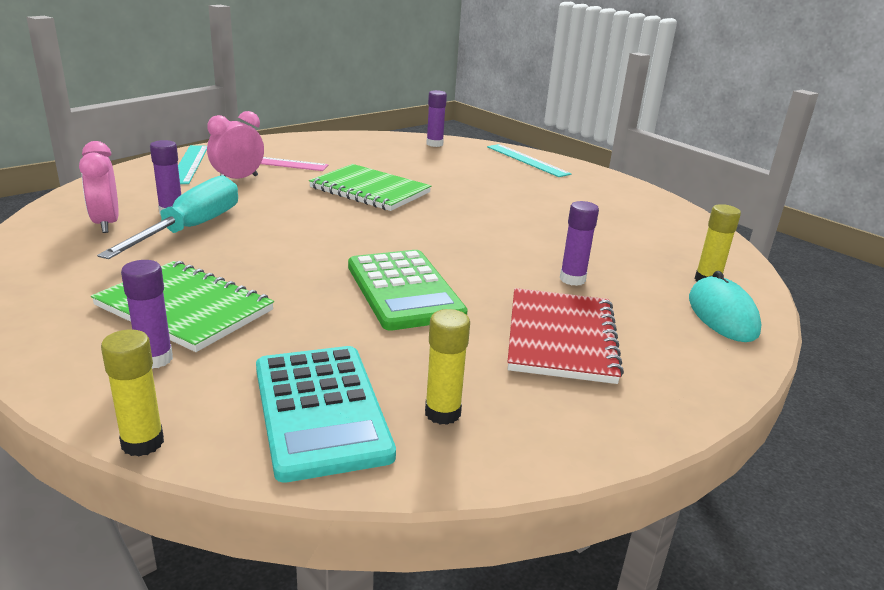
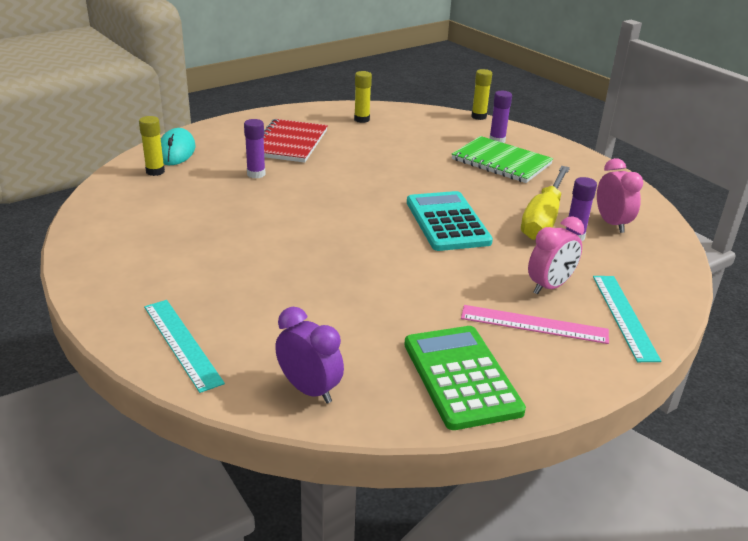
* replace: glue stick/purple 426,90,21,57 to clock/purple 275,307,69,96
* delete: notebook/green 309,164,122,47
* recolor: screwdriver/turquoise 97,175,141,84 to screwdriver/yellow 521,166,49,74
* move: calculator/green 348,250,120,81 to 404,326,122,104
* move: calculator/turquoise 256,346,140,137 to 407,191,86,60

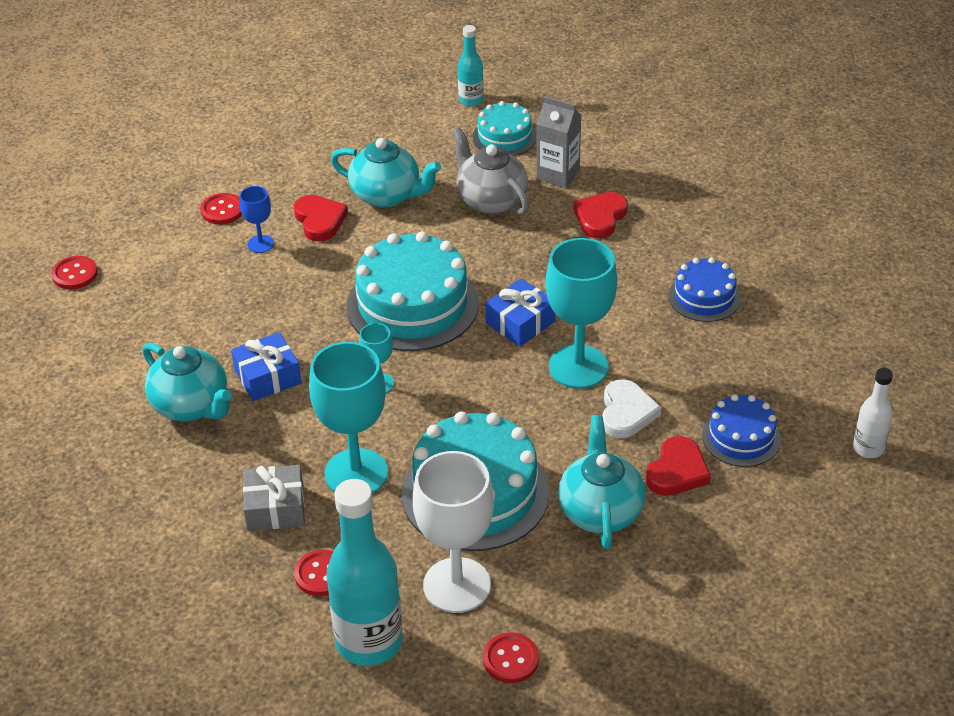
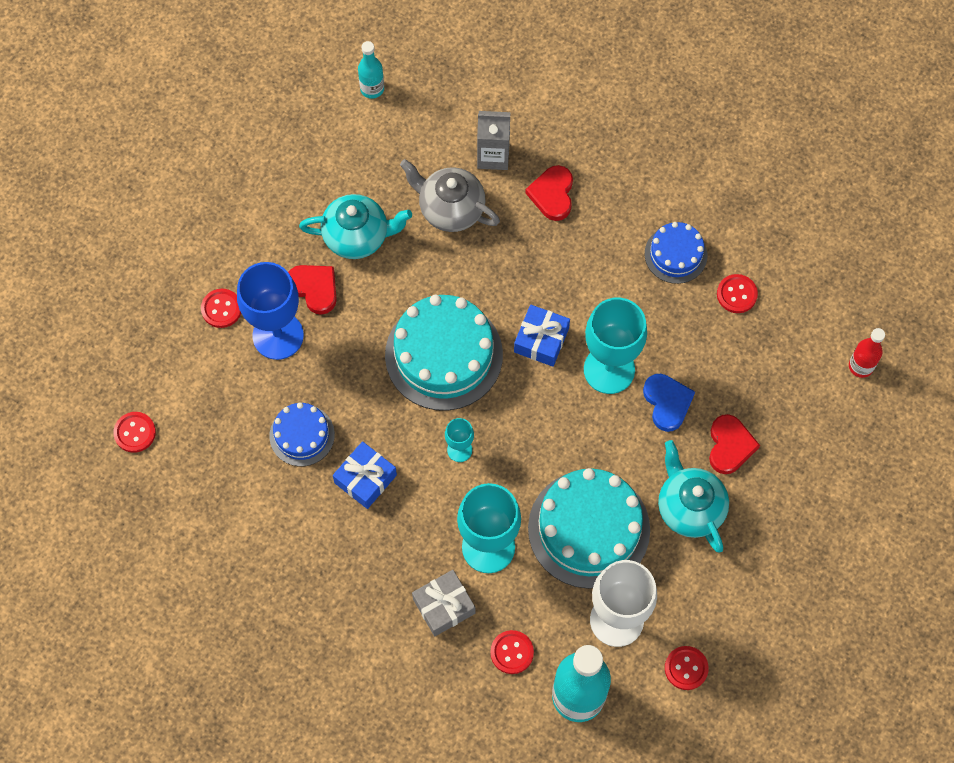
* delete: cake/turquoise 473,101,64,55
* resize: goblet/blue 240,186,34,67 = 237,262,67,98 x2.07
* delete: teapot/turquoise 142,343,90,78
* recolor: bottle/white 853,368,40,90 to bottle/red 849,328,36,50
* recolor: heart/white 602,379,59,60 to heart/blue 643,374,52,58
* move: cake/blue 702,394,79,73 to 269,402,66,64
* insert: button/red 717,274,41,39

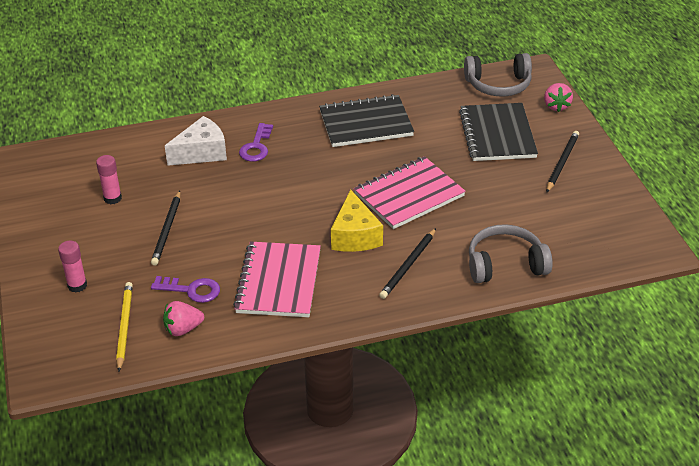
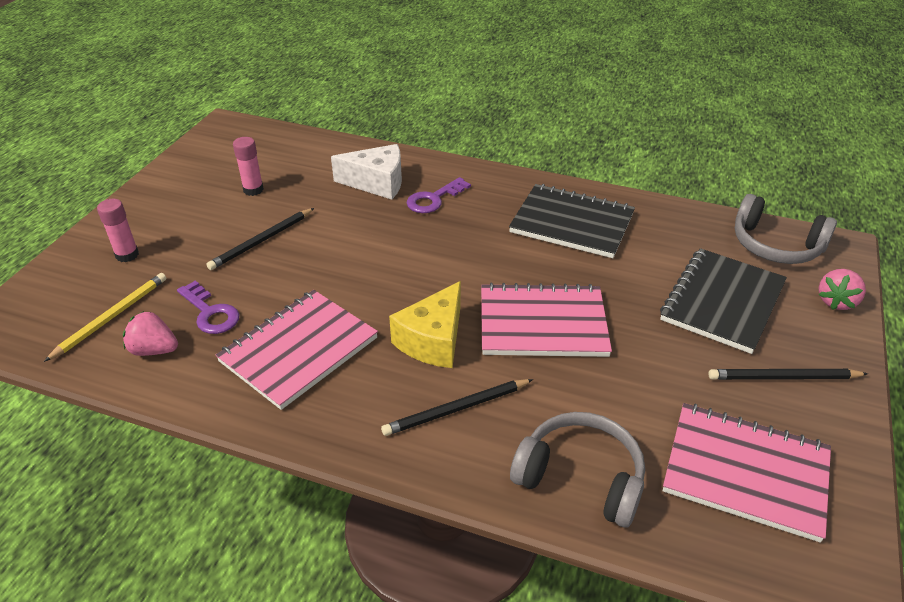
* rotate: pencil/black 546,131,33,62 = 708,369,160,11 150 degrees counterclockwise
* insert: notebook/pink 663,403,168,140

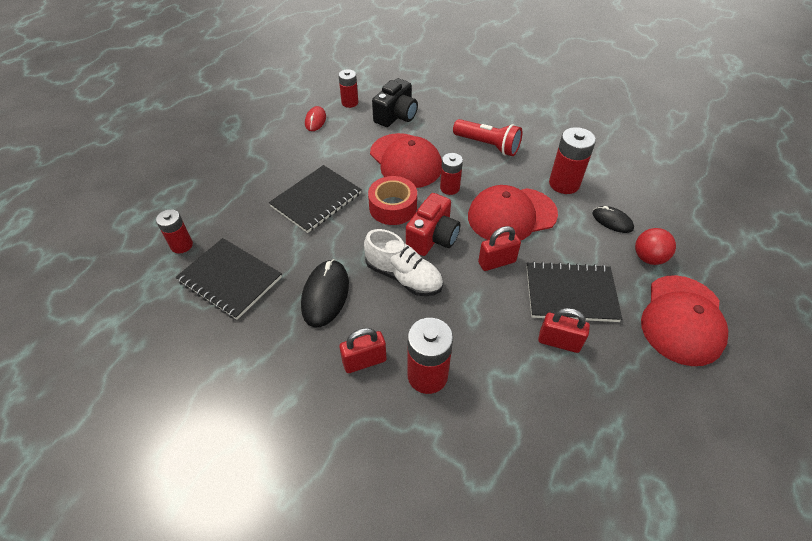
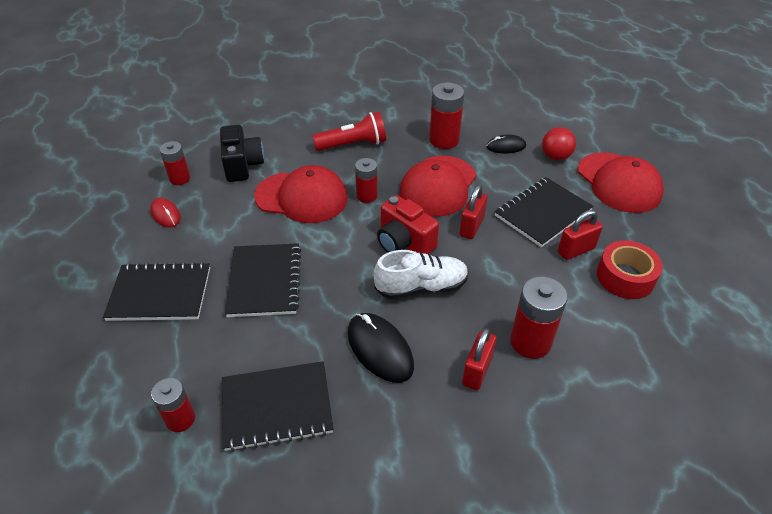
* move: tape/red 368,176,49,49 to 597,240,66,59
* rotate: camera/red 406,193,54,63 = 377,195,62,59 150 degrees clockwise
* insert: notebook/black 103,262,107,59

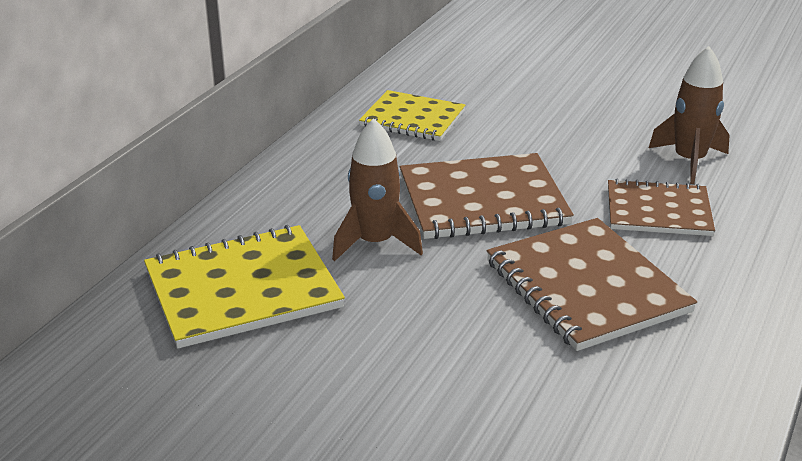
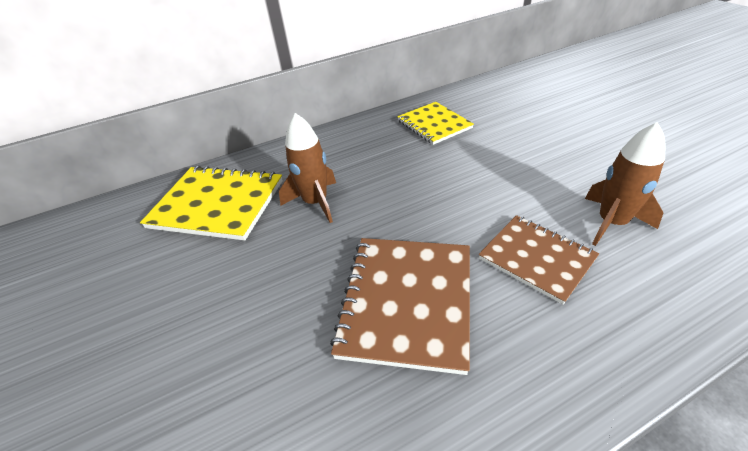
* delete: notebook/brown 400,153,174,86

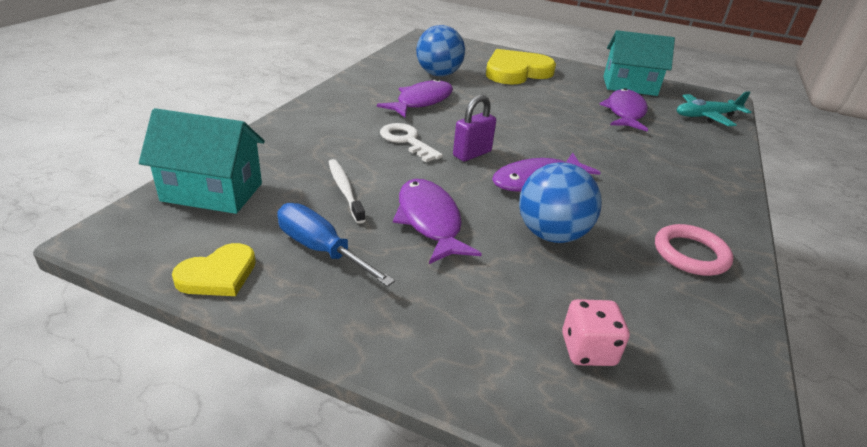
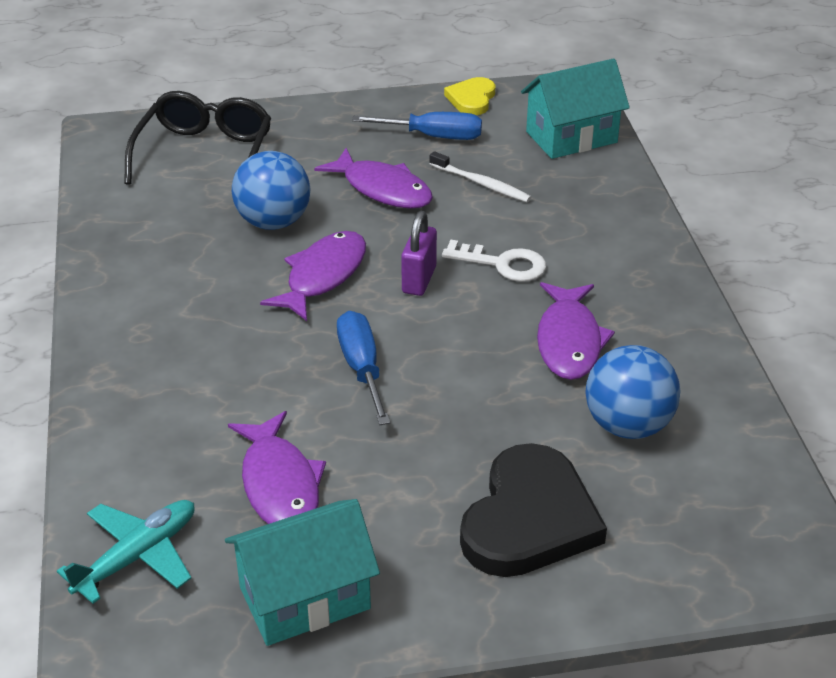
* recolor: heart/yellow 486,49,70,36 to heart/black 460,443,147,134
* delete: ring/pink 655,224,78,52
* replace: dice/pink 562,299,68,67 to glasses/black 124,91,147,94
* insert: screwdriver/blue 337,311,53,114

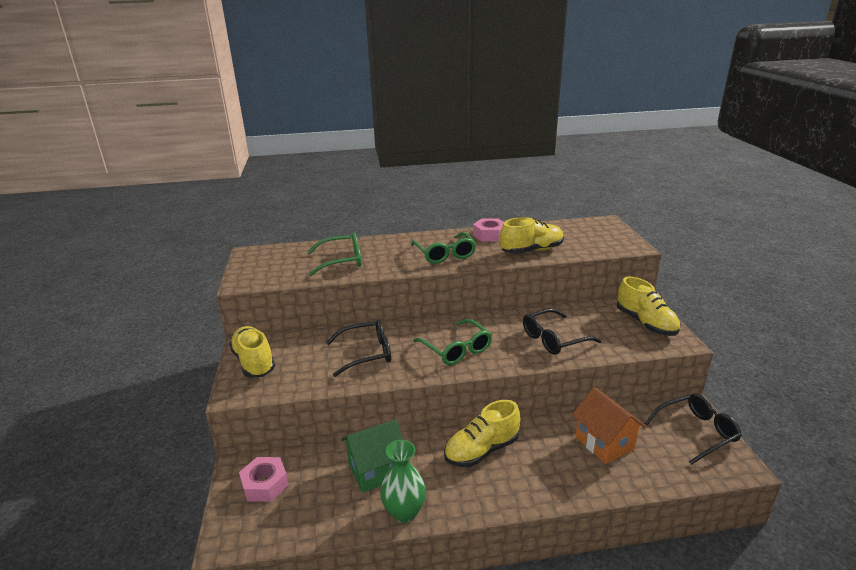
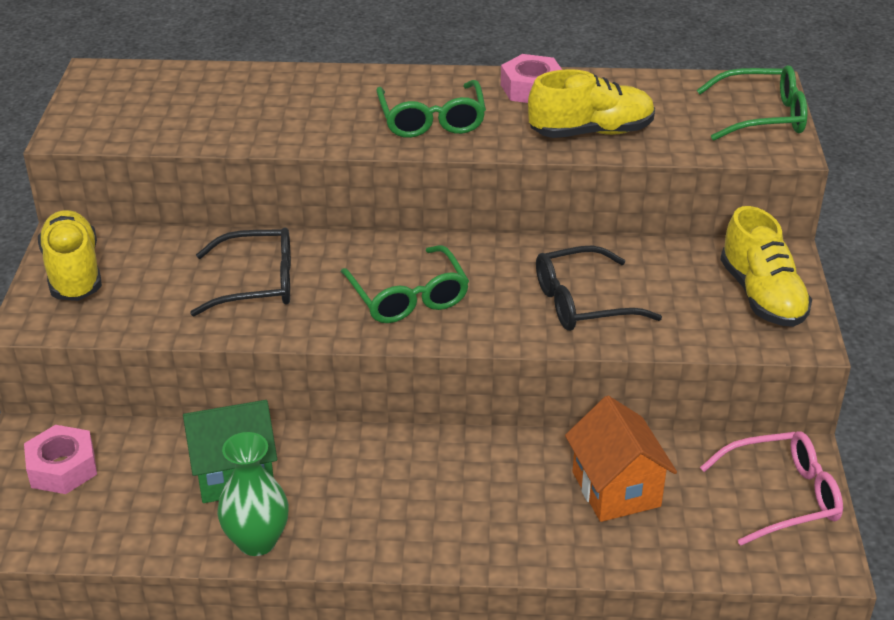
* move: glasses/green 308,233,53,43 to 697,65,110,76
* recolor: glasses/black 645,393,97,72 to glasses/pink 700,431,143,115
* delete: shoe/yellow 444,400,76,67

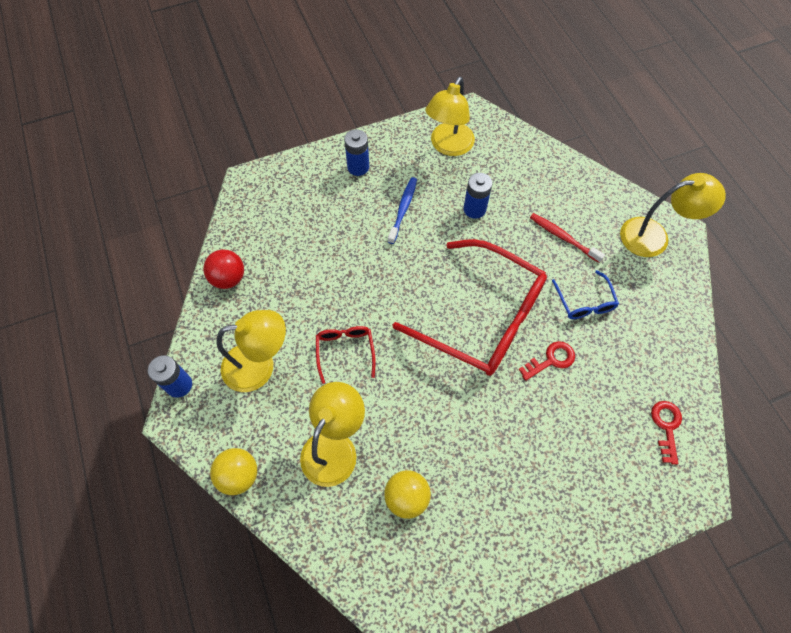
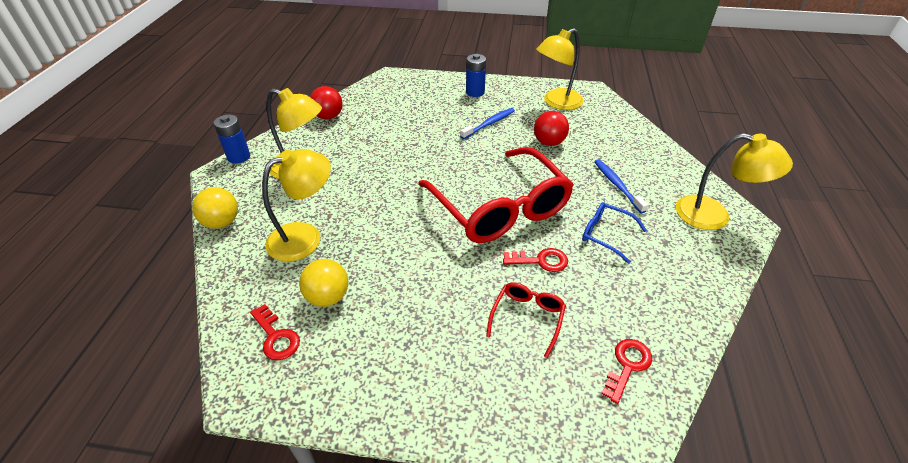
* replace: battery/blue 464,173,28,46 to ball/red 534,111,35,35
* recolor: toothbrush/red 530,213,75,50 to toothbrush/blue 594,159,54,54
* rotate: glasses/blue 552,270,67,49 = 582,202,65,62 105 degrees clockwise
* move: glasses/red 316,326,60,58 to 486,283,80,75
* insert: key/red 250,304,50,56

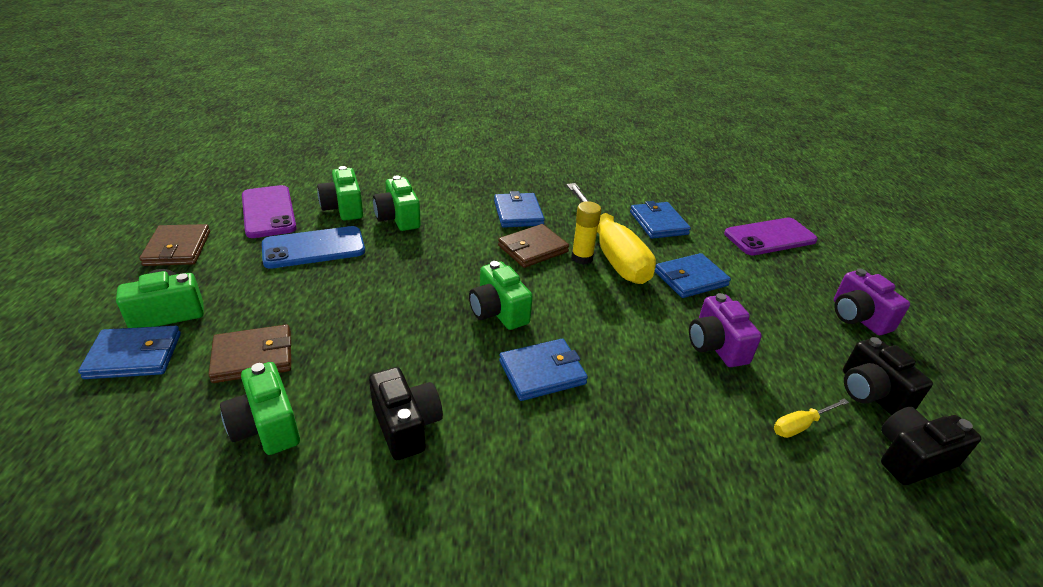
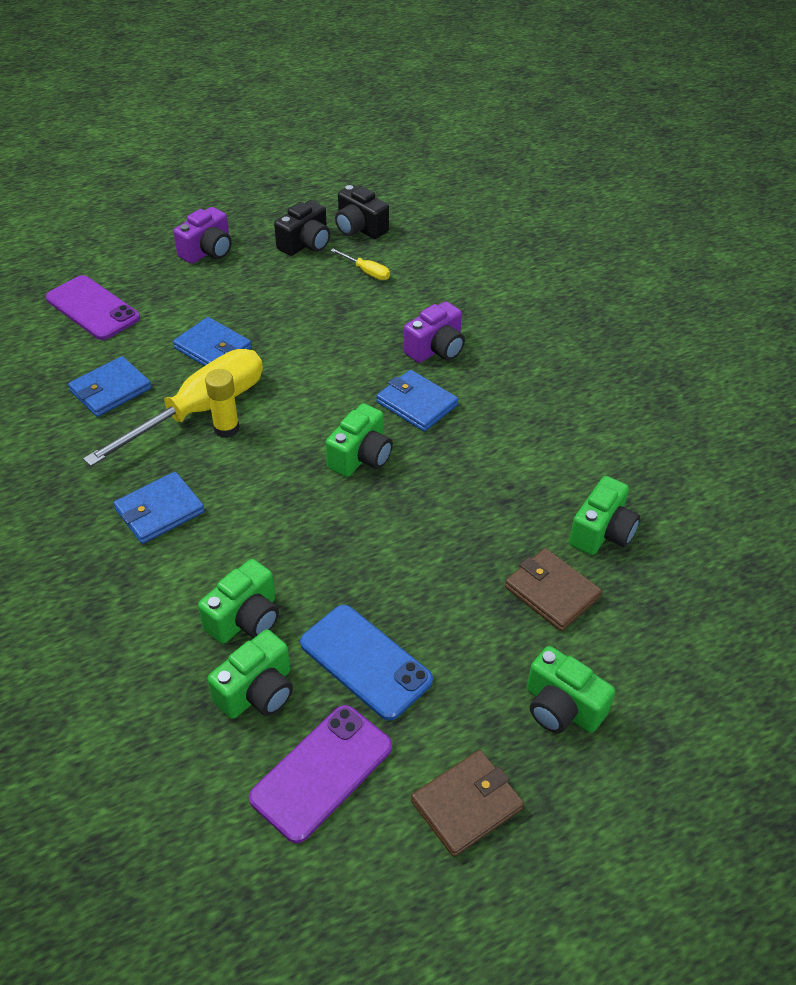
* delete: wallet/brown 498,224,71,44
* move: camera/purple 689,293,73,74 to 403,301,62,62
* delete: wallet/blue 78,326,103,53
* delete: camera/black 369,367,74,93

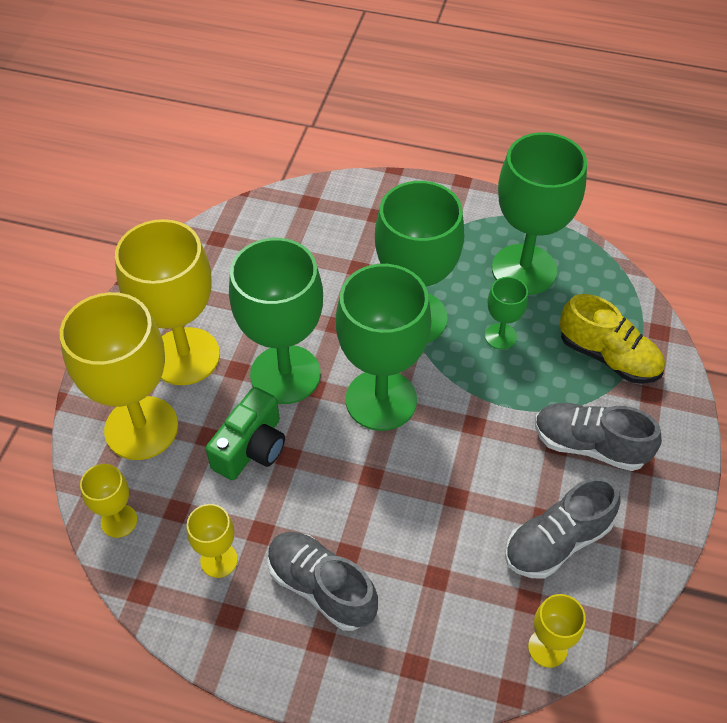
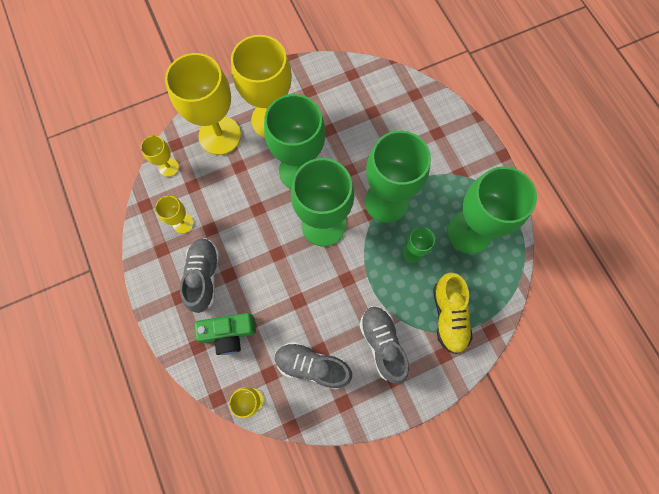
* move: camera/green 206,387,79,93 to 194,313,62,42

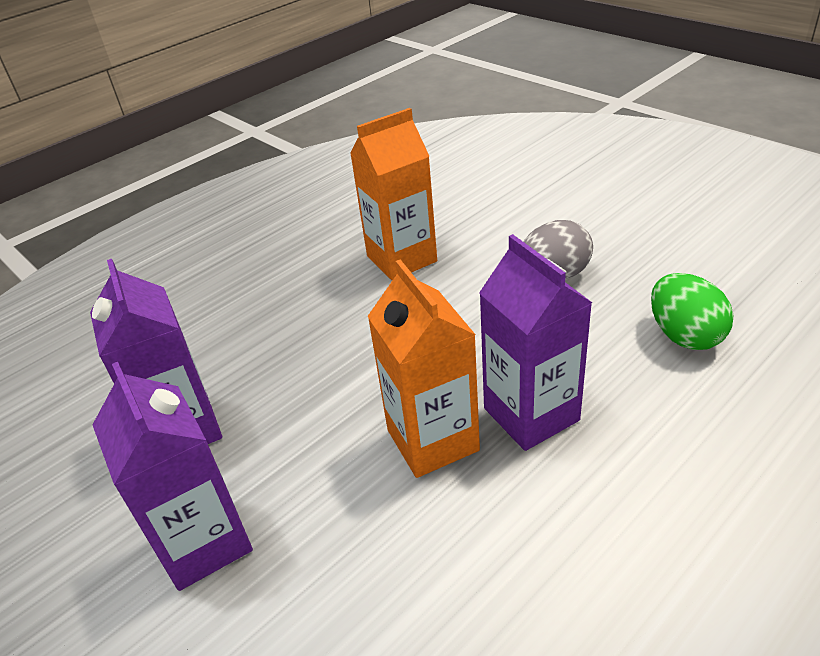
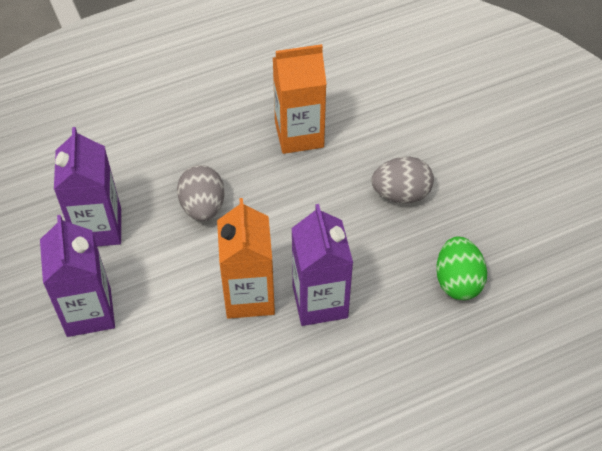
* insert: egg/grey 177,165,48,56

